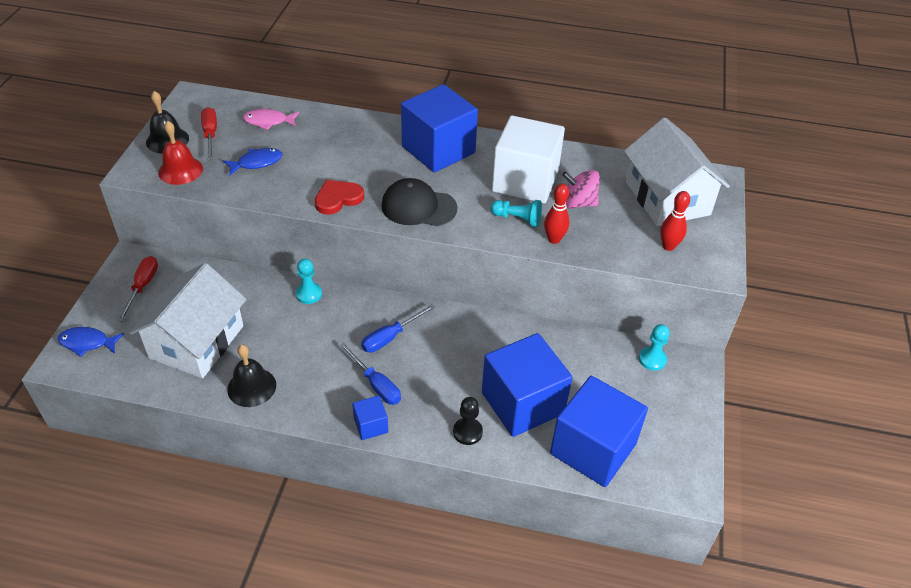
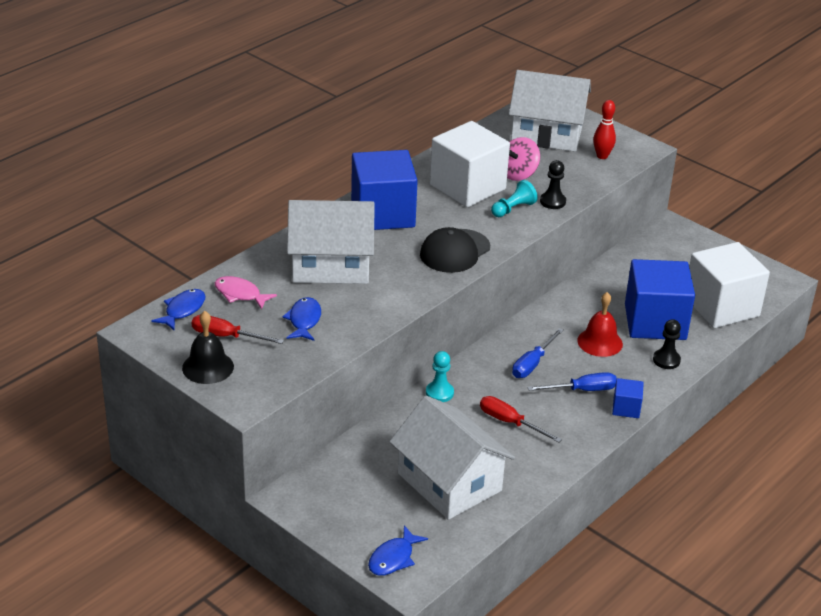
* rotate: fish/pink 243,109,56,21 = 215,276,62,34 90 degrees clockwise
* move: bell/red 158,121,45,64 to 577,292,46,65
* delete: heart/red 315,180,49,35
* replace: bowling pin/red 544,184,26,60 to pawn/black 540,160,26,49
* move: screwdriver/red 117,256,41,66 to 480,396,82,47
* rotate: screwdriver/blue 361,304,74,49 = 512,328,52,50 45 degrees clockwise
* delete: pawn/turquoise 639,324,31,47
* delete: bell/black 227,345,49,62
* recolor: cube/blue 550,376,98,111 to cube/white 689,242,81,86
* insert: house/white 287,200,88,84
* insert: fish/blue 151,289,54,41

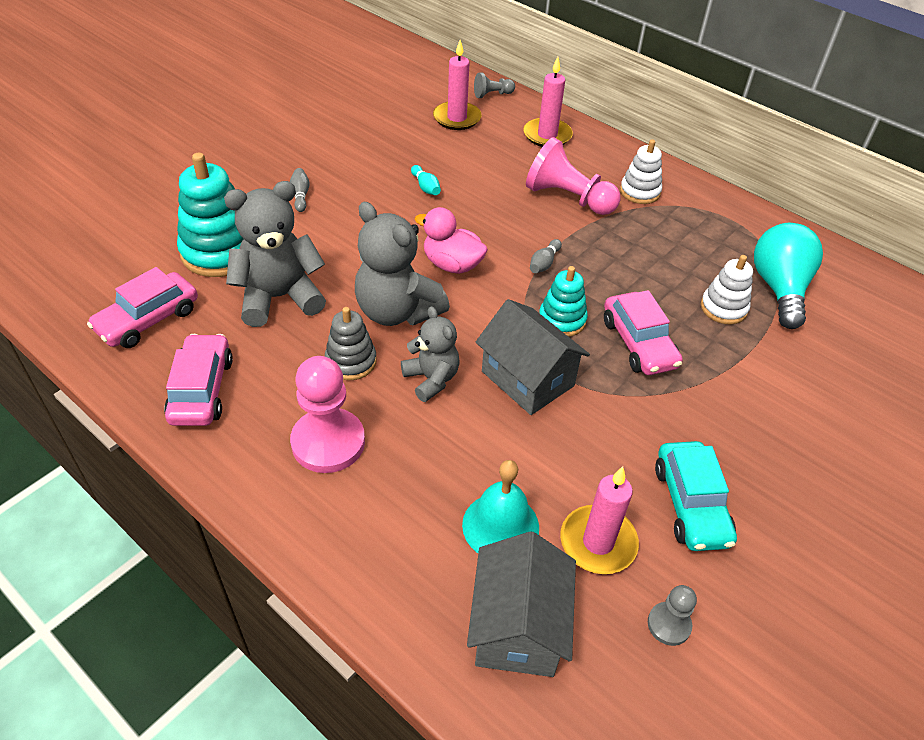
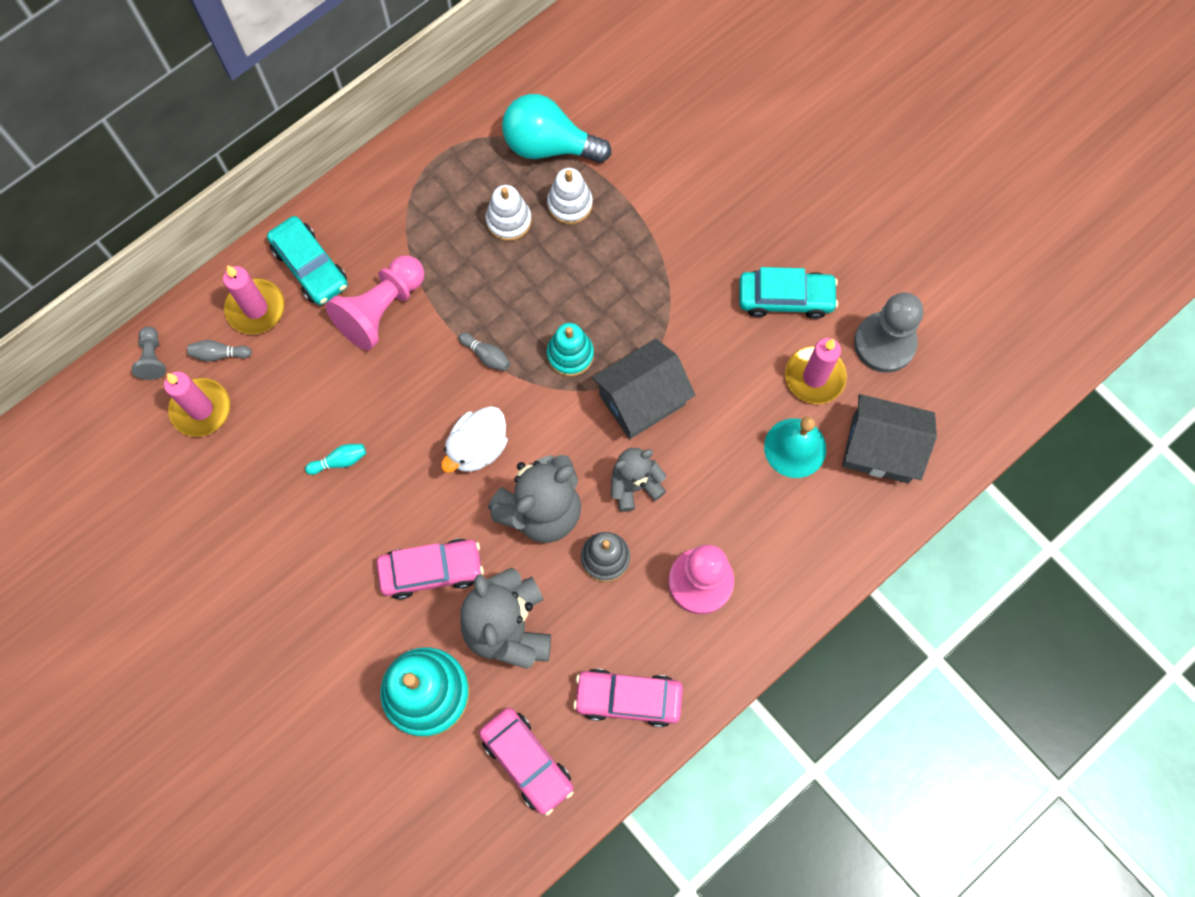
* move: stacking toy/white 620,139,42,65 to 486,185,46,56
* move: bowling pin/grey 290,168,20,44 to 187,340,65,22
* recolor: duck/pink 415,207,73,67 to duck/white 441,406,67,67
* move: car/pink 604,290,79,85 to 377,539,107,60
* resize: pawn/grey 648,585,49,61 = 854,292,69,81 x1.97
* insert: car/turquoise 267,216,81,89

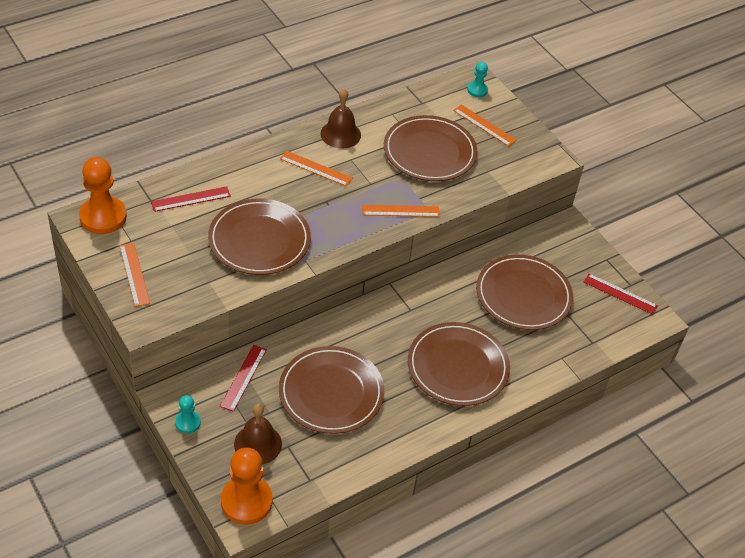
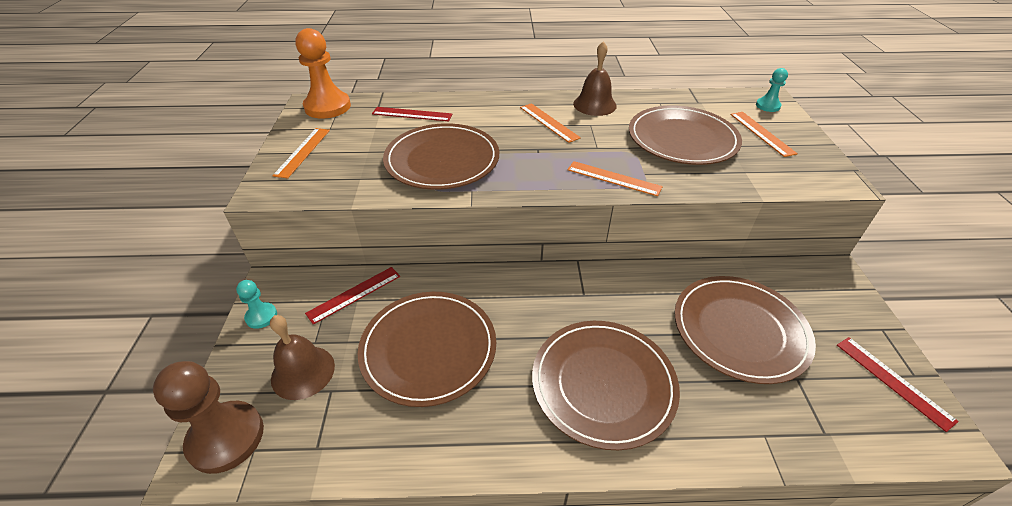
* recolor: pawn/orange 221,448,52,77 to pawn/brown 153,361,111,113

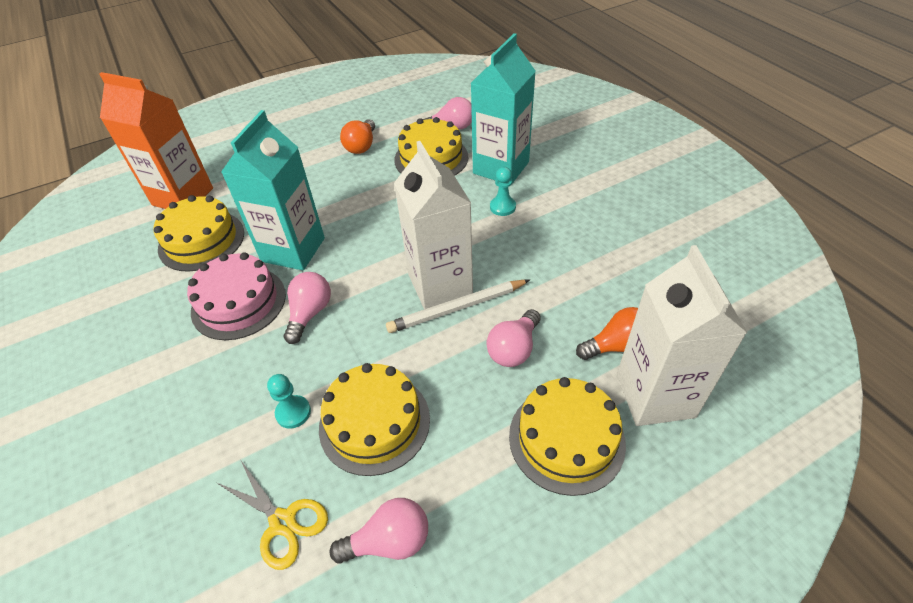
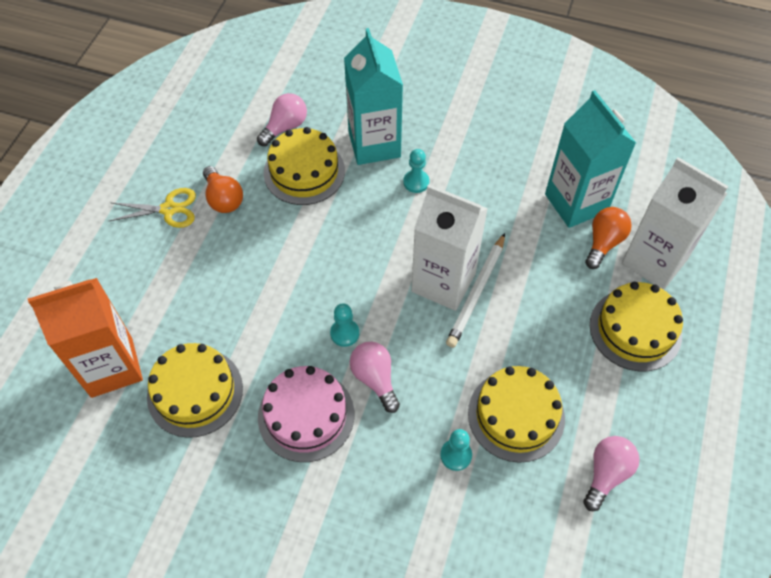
* move: carton/turquoise 221,110,104,160 to 545,90,91,138
* delete: light bulb/pink 486,309,55,58
* move: scissors/yellow 217,461,111,109 to 109,188,87,40
* insert: pawn/turquoise 330,303,29,44

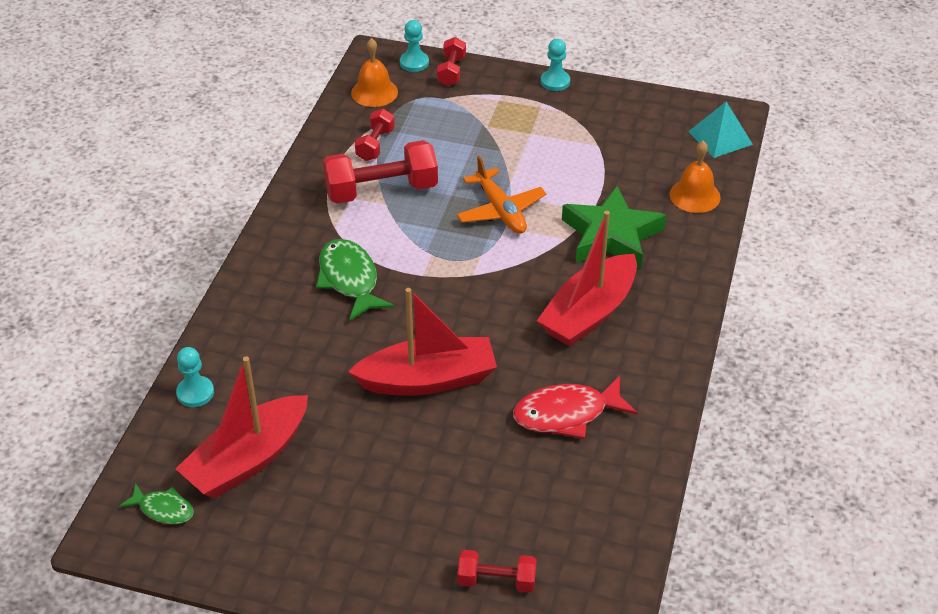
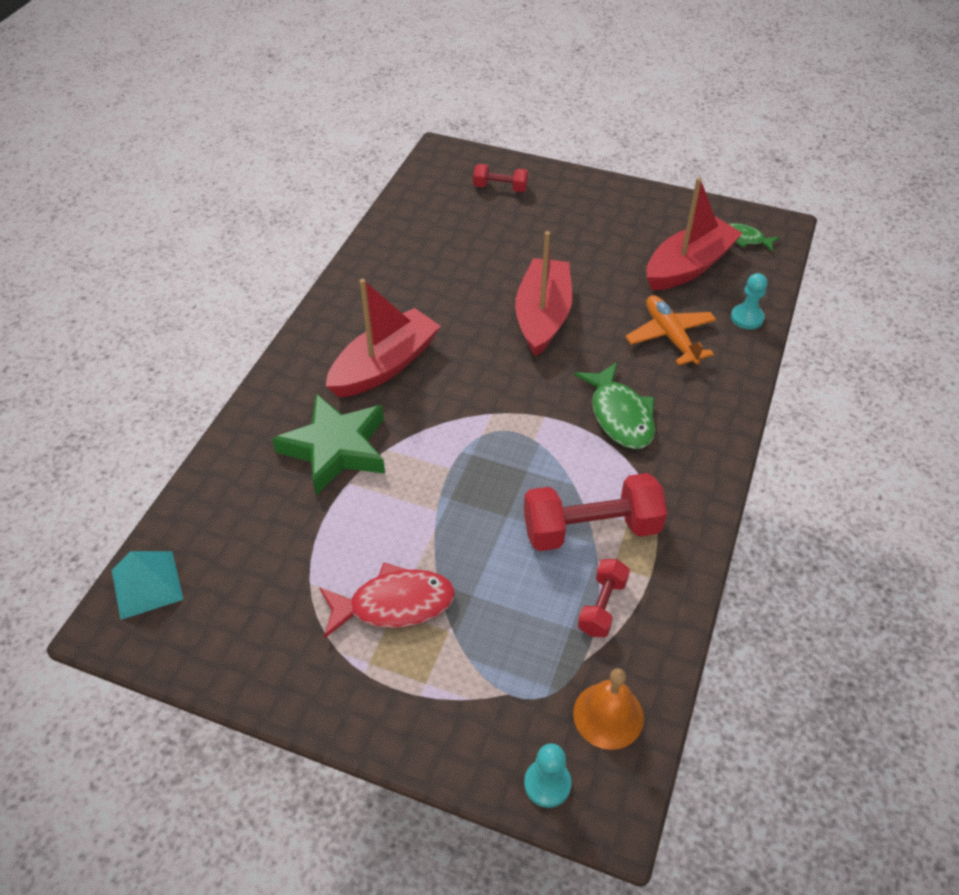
* delete: dumbbell/red 437,37,29,49
* delete: pawn/turquoise 541,39,29,52
* delete: bell/orange 669,141,52,72
* move: plane/orange 457,156,89,78 to 625,295,92,70
* rotate: boat/red 348,288,149,108 = 515,231,57,125 105 degrees clockwise
* move: fish/red 513,376,124,63 to 319,562,136,77

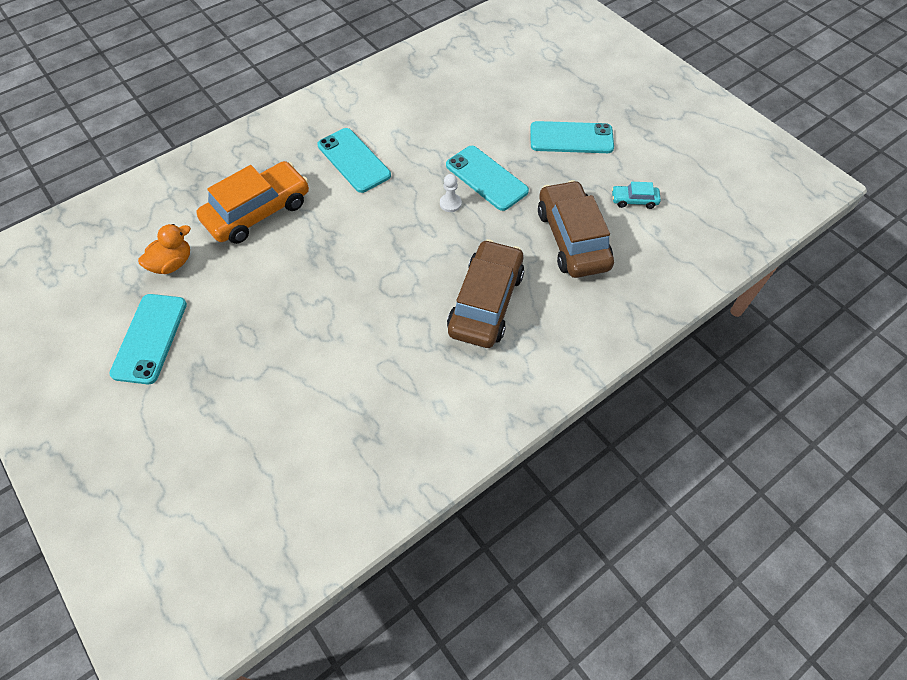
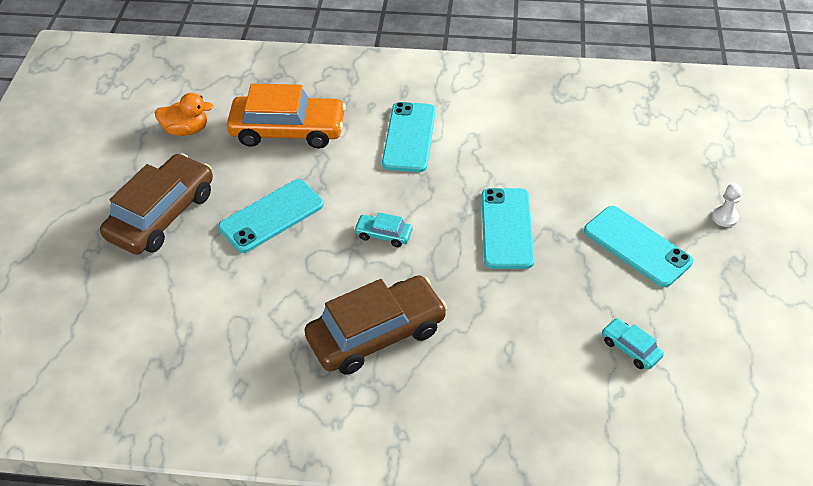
* move: pawn/white 440,174,22,38 to 712,184,30,43
* move: car/brown 538,180,76,98 to 100,153,113,101
* move: phone/turquoise 109,294,78,90 to 218,179,106,74
* insert: car/turquoise 354,212,58,35

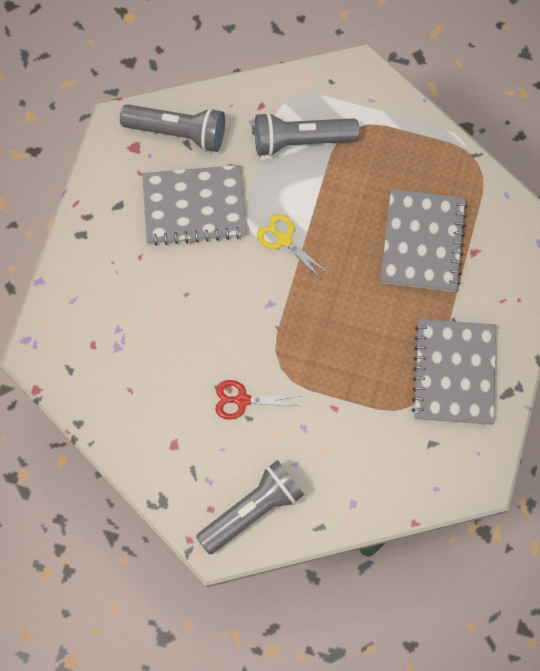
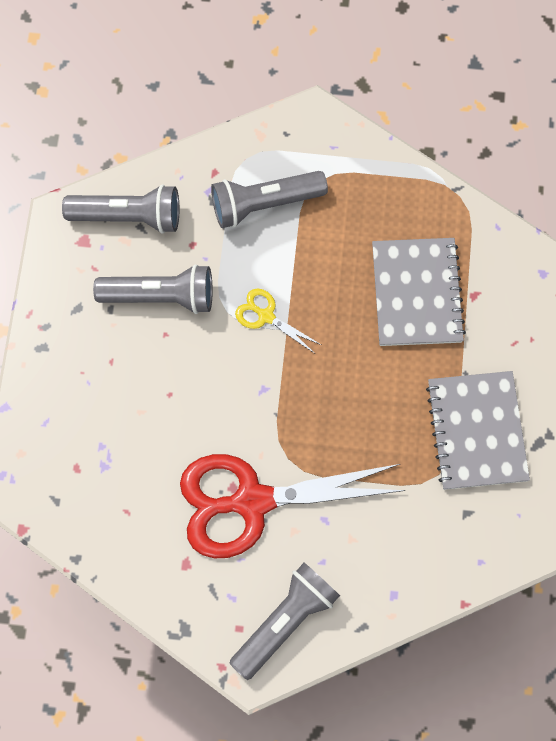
* replace: notebook/grey 142,165,104,81 to flashlight/grey 93,264,120,50
* resize: scissors/red 215,380,84,40 = 180,454,226,104 x2.33

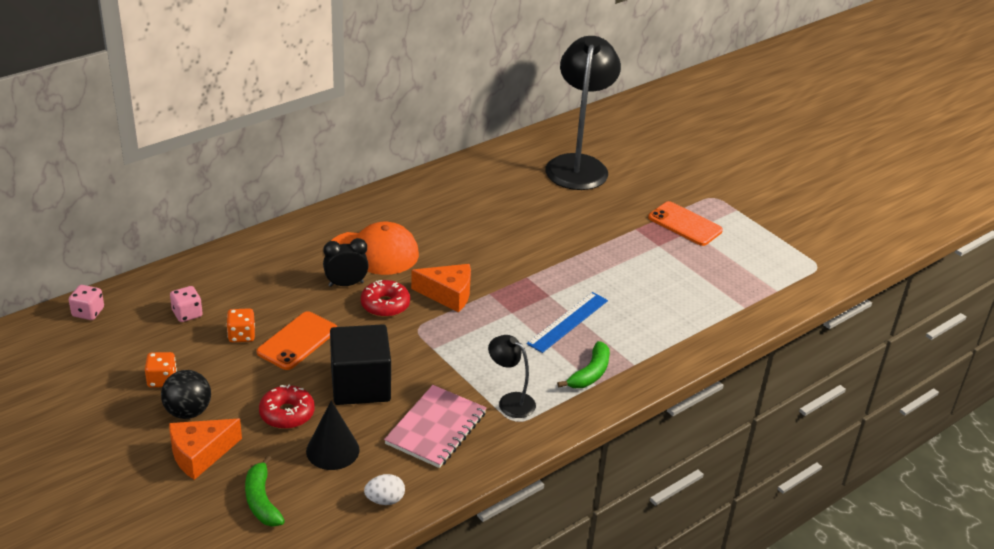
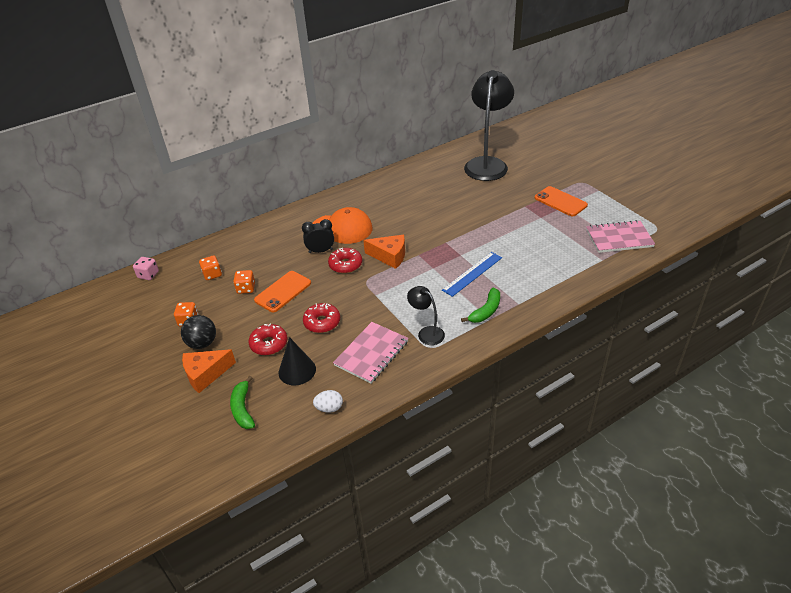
* recolor: dice/pink 170,286,33,36 to dice/orange 199,256,23,24
* replace: cube/black 330,324,61,81 to donut/red 303,303,37,30
* insert: notebook/pink 586,220,69,33

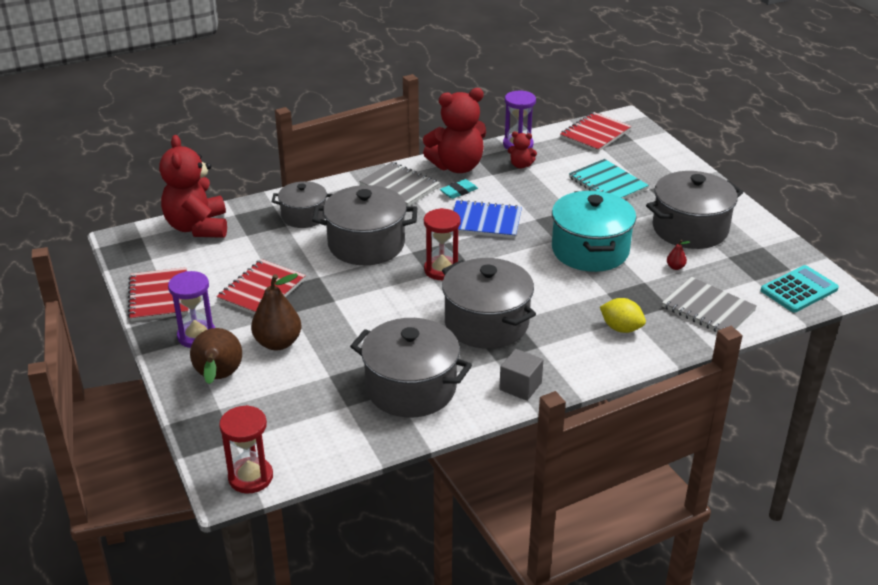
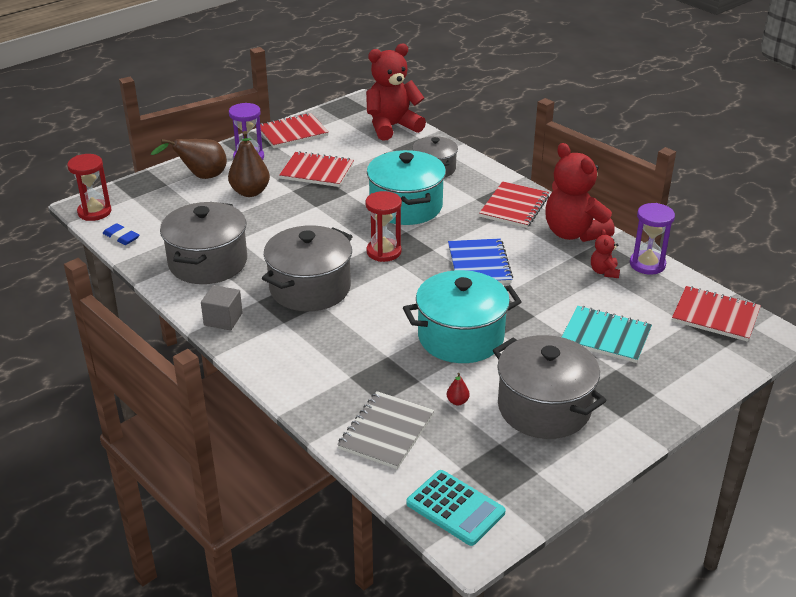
* rotate: notebook/turquoise 569,159,80,40 = 562,306,90,57 75 degrees clockwise
* recolor: notebook/grey 359,162,81,45 to notebook/red 479,181,70,47
* delete: eraser/turquoise 440,179,38,20
* recolor: pot/grey 312,185,105,80 to pot/turquoise 367,150,79,75
* delete: lemon/yellow 600,298,46,35
* insert: eraser/blue 103,223,36,22

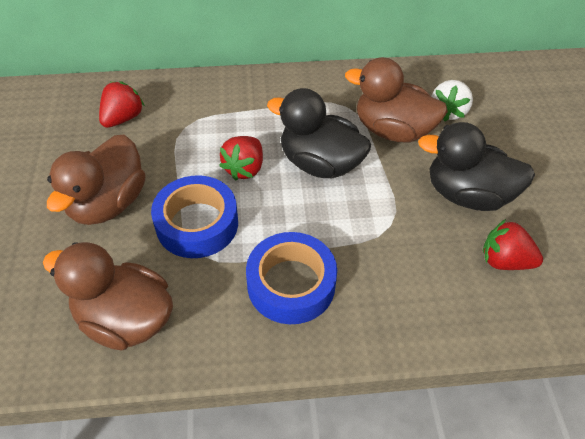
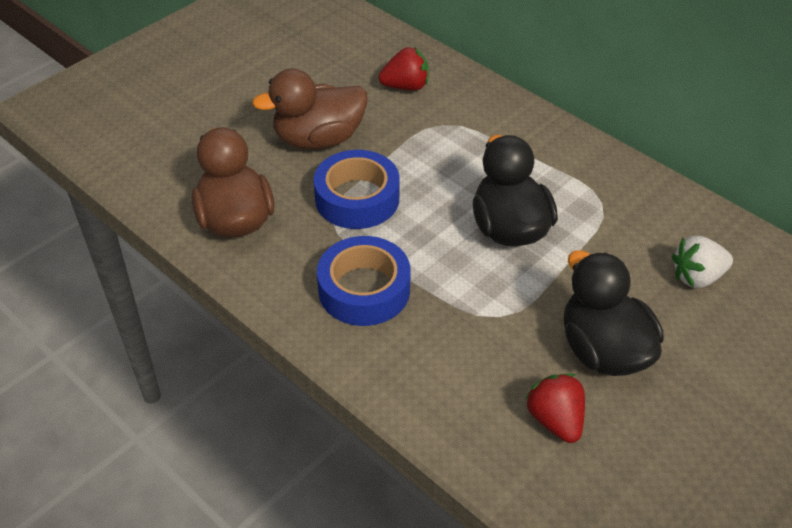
* delete: duck/brown 345,57,103,85
* delete: strawberry/red 219,136,44,45

